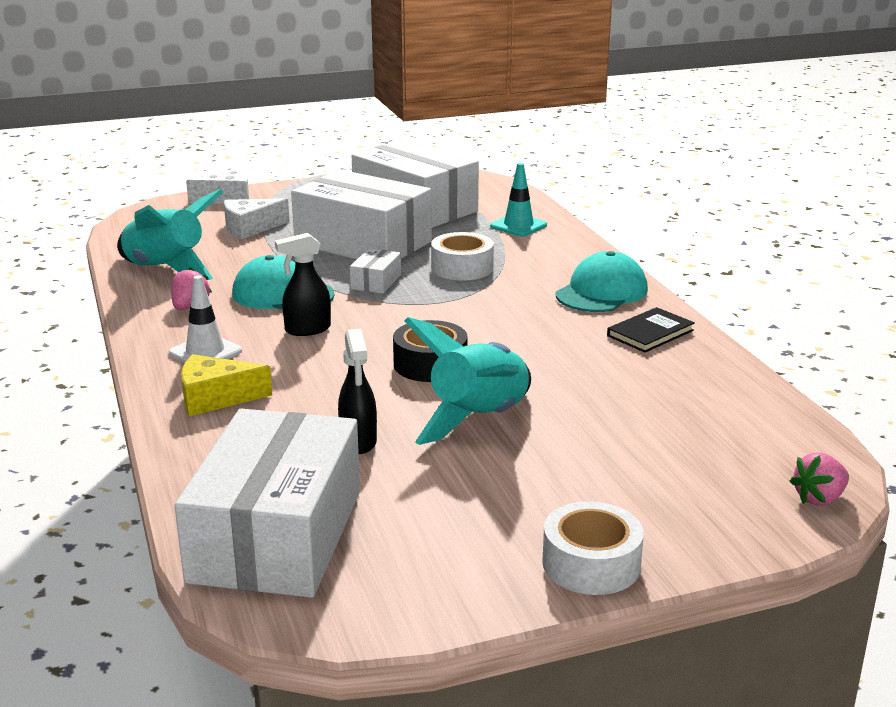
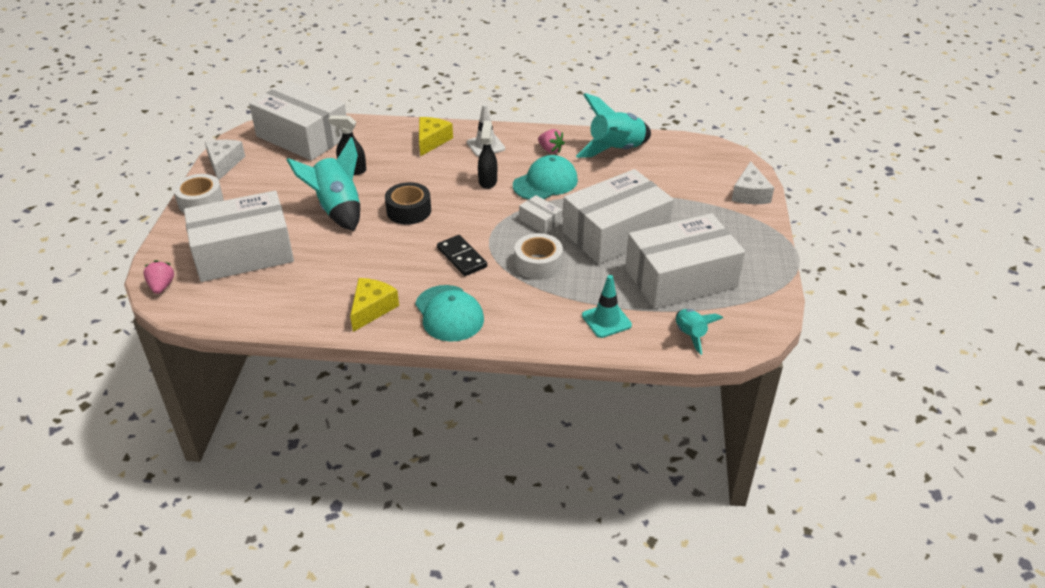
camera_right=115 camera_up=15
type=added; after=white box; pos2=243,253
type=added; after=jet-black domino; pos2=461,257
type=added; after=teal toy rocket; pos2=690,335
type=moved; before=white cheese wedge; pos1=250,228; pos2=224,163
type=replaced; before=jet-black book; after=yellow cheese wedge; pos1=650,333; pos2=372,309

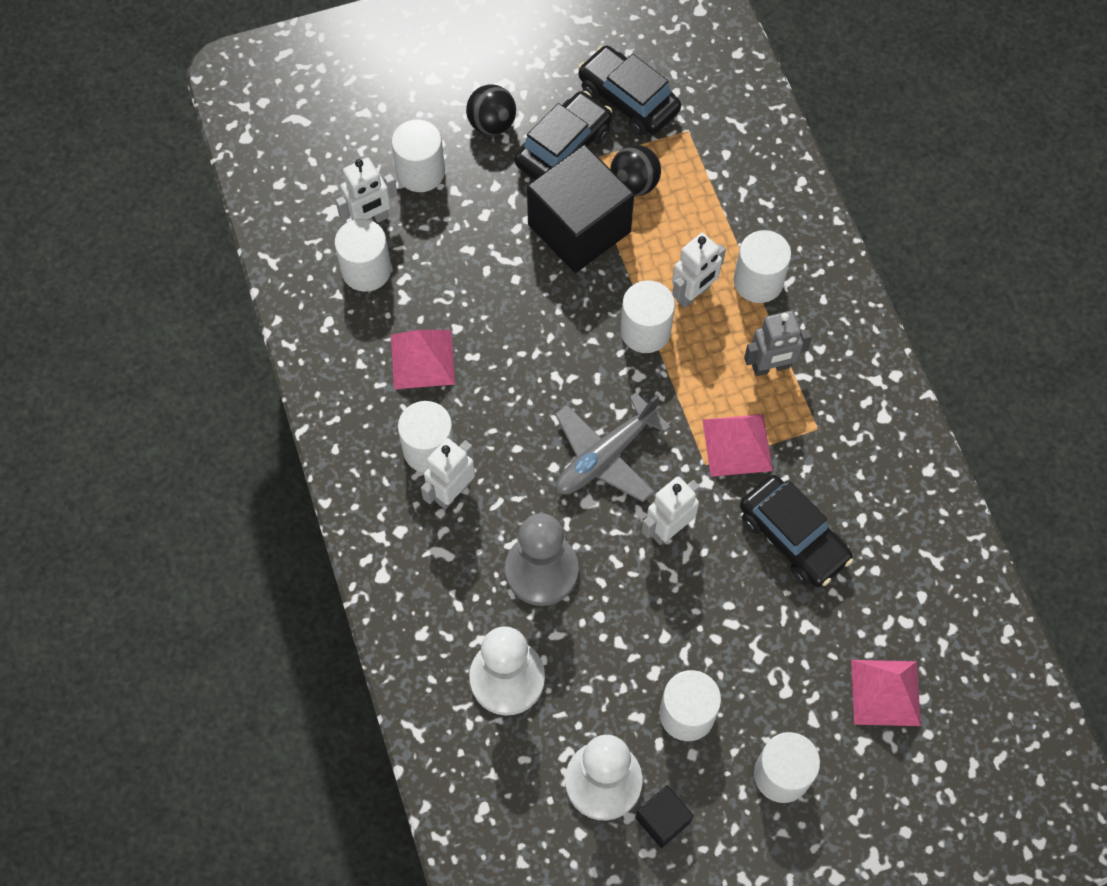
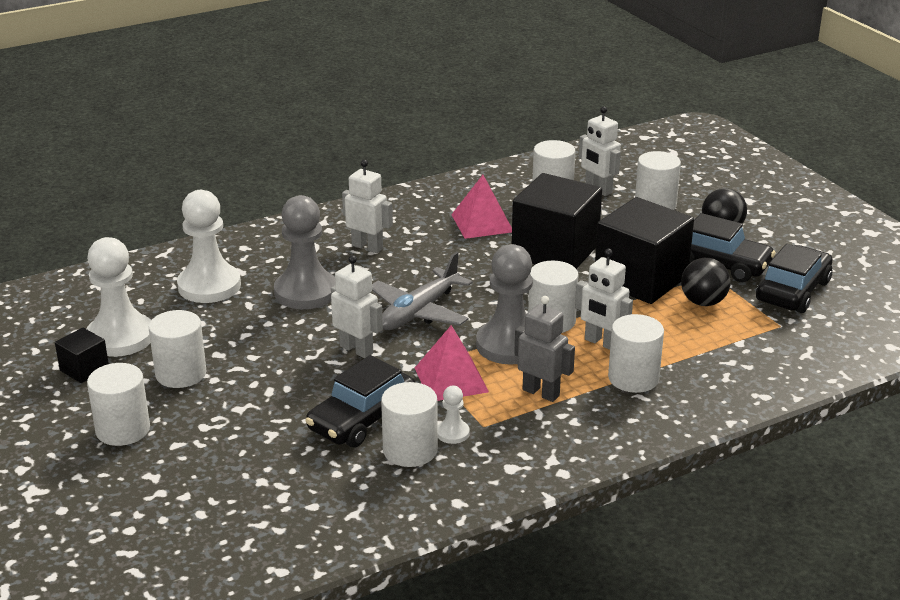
camera_right=80 camera_up=-35
type=removed; before=pink pyramid; pos1=885,692
type=added; after=white game pawn; pos2=452,433
type=added; after=ash-grey game pawn; pos2=509,345
type=added; after=jet-black cube; pos2=555,252
type=moved; before=white cylinder shape; pos1=429,449; pos2=410,450
type=turned; before=ash-grey toy plane; pos1=605,456; pos2=419,312; turn=-90
type=turned; before=ash-grey toy robot; pos1=771,367; pos2=541,392; turn=150

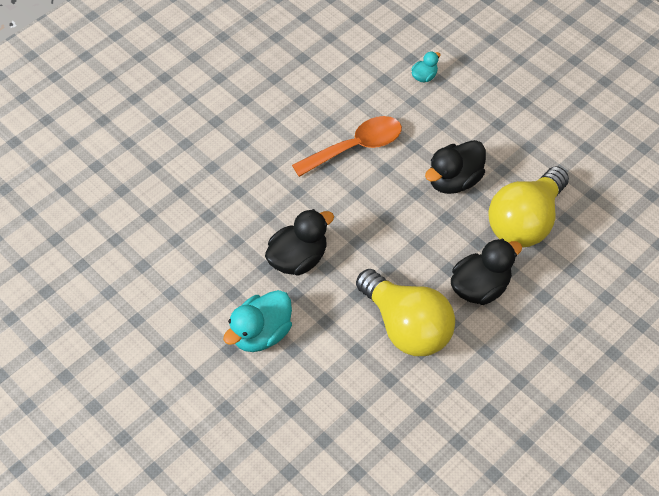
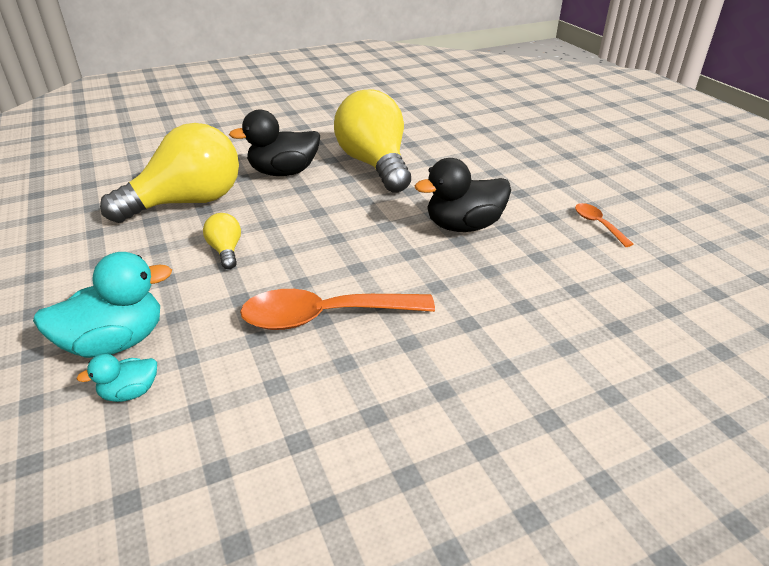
camera_right=-160 camera_up=-20
type=added; after=orange teaspoon; pos2=598,224
type=moved; before=teal duck; pos1=261,333; pos2=116,342
type=replaced; before=jet-black duck; after=yellow bulb; pos1=454,180; pos2=226,251

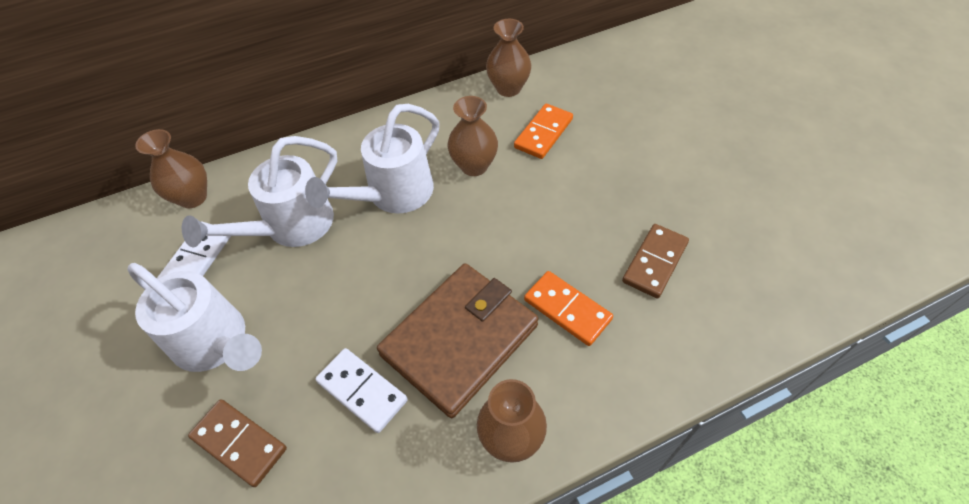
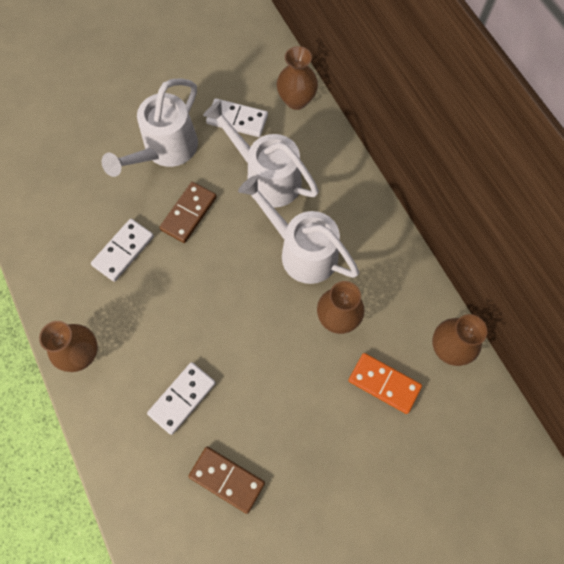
camera_right=85 camera_up=15
type=removed; before=dark brown card wallet; pos1=460,340
type=moved; before=dark brown domino; pos1=239,443; pos2=188,213
type=recoloured; before=orange domino; after=white domino; pos1=567,310; pos2=182,398

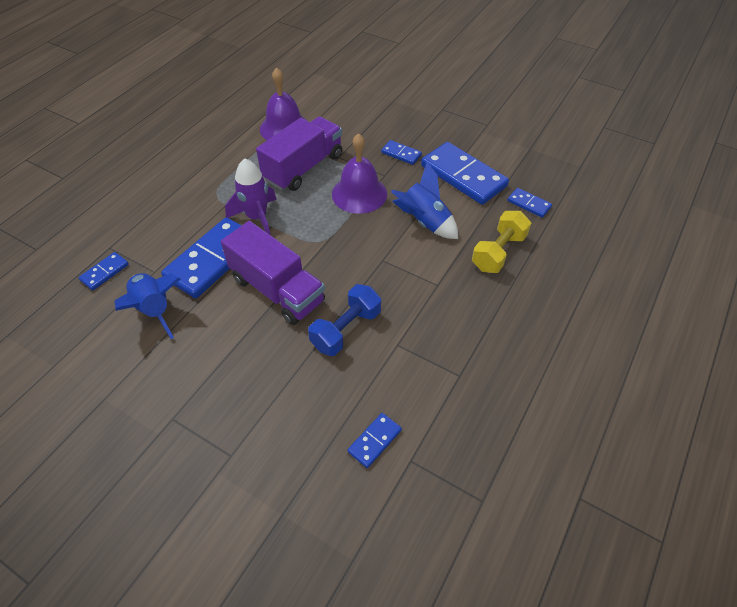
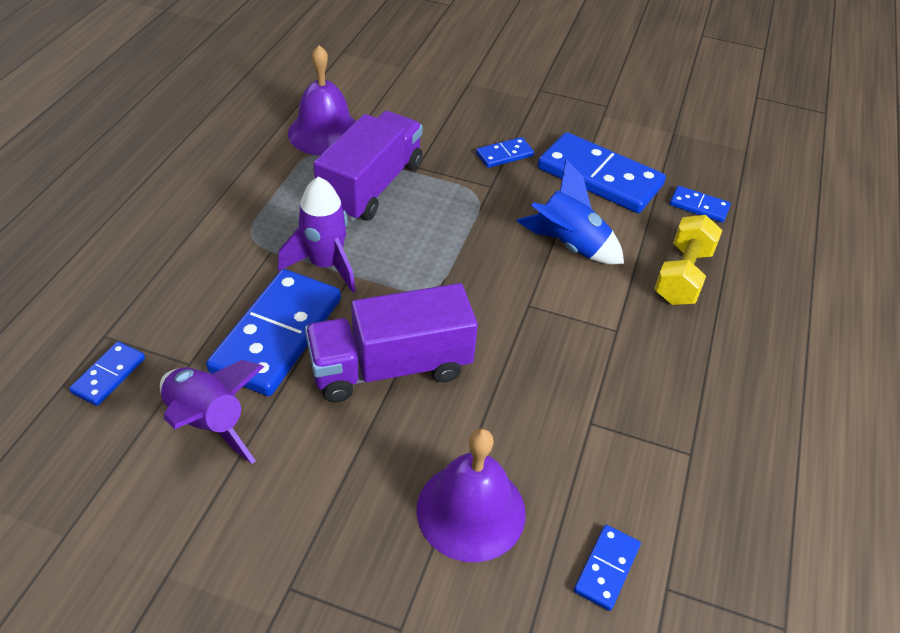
camera_right=-15 camera_up=-5
type=removed; before=royal blue hand weight; pos1=346,329
type=moved; before=violet school bell; pos1=359,194; pos2=471,510
type=recoloured; before=royal blue toy rocket; after=violet toy rocket; pos1=154,310; pos2=208,422
type=turned; before=violet toy truck; pos1=277,290; pos2=390,367; turn=135
type=turned; before=royal blue domino; pos1=401,154; pos2=504,155; turn=-45

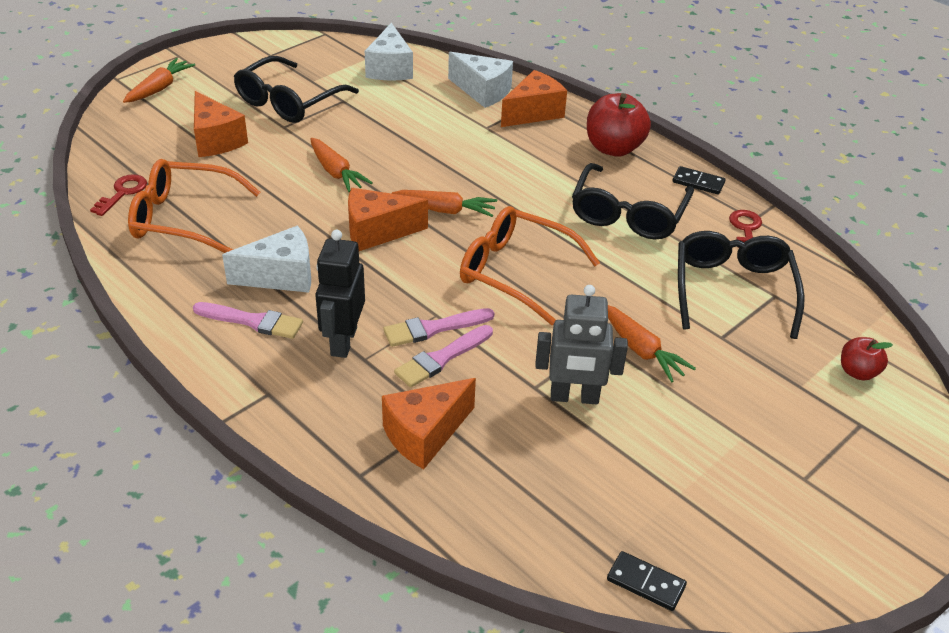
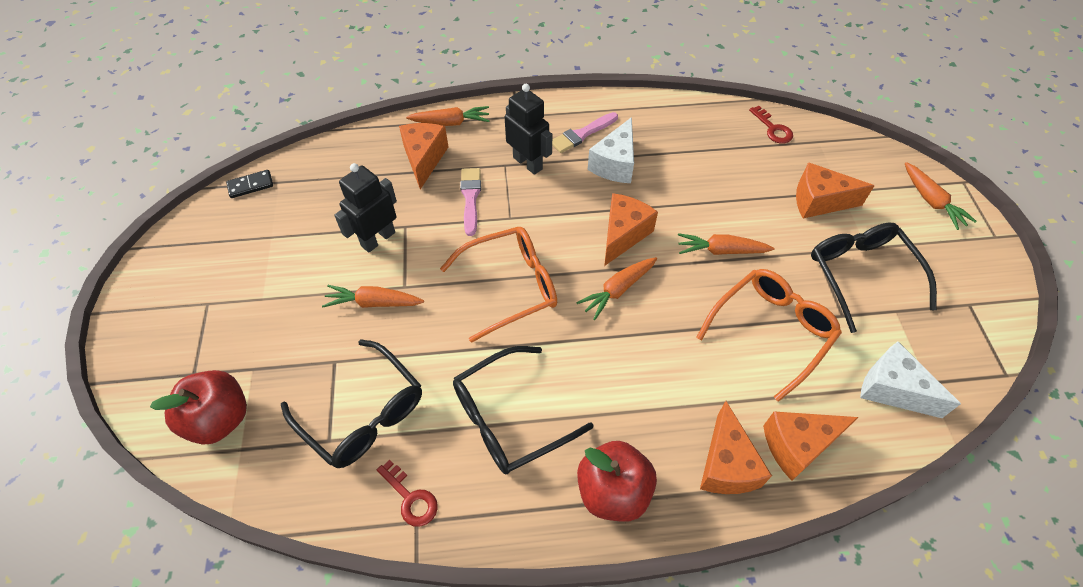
camera_right=130 camera_up=15
type=removed; before=pink brush; pos1=434,328
type=removed; before=jet-black domino; pos1=698,182
type=added; after=orange toy carrot; pos2=451,122
type=moved; before=orange eyeglasses; pos1=184,218; pos2=771,331
type=recoloured; before=white cheese wedge; after=orange cheese wedge; pos1=483,91; pos2=797,446
type=recoloured; before=ash-grey toy robot; after=jet-black toy robot; pos1=574,397; pos2=378,239
type=turned; before=jet-black eyeglasses; pos1=628,213; pos2=510,418; turn=-90
type=resized; before=scarlet toy apple; pos1=858,372; pos2=219,419; scale=1.81

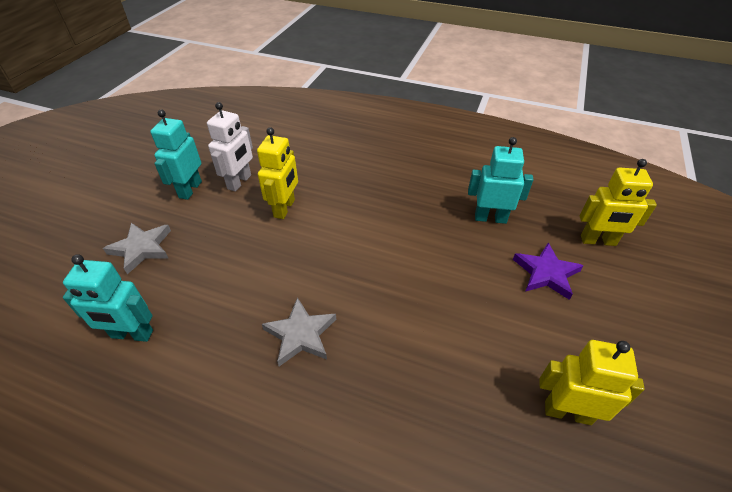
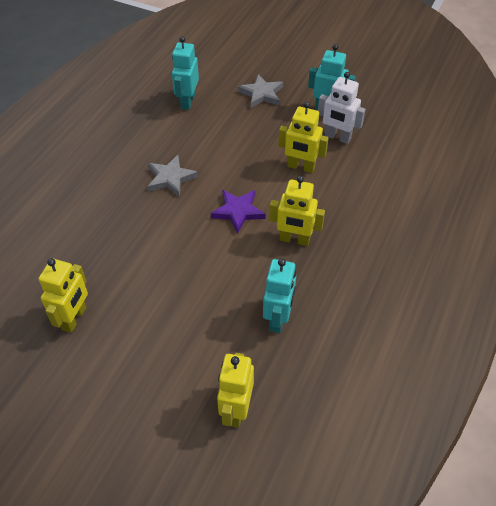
camera_right=95 camera_up=5
type=added; after=yellow toy robot; pos2=294,240
type=moved; before=violet star; pos1=546,273; pos2=238,211

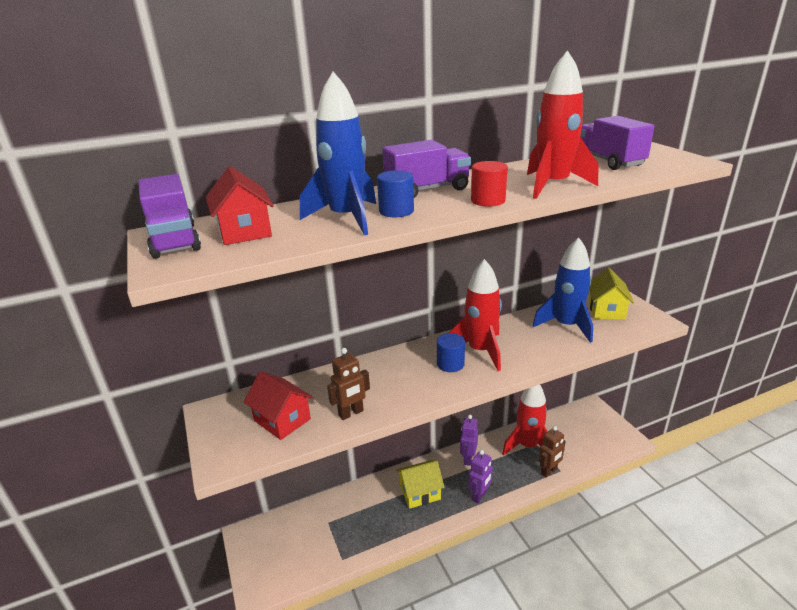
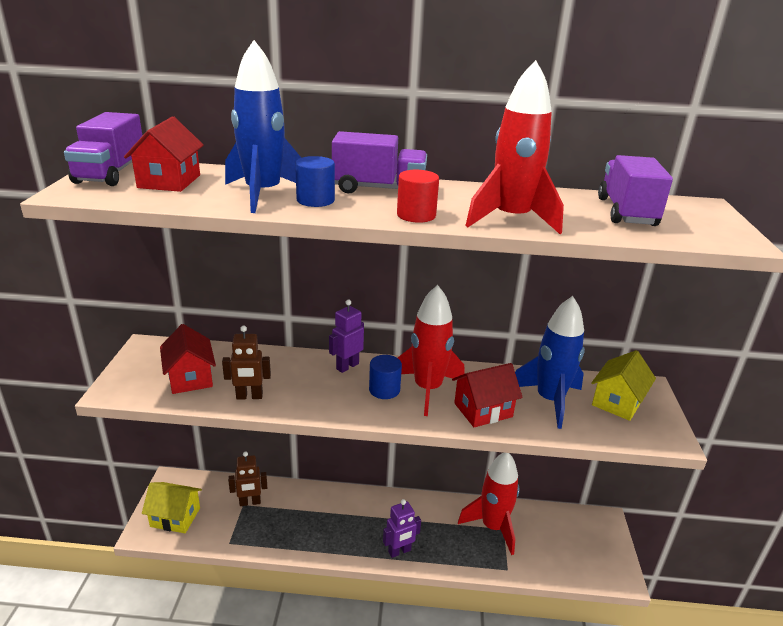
camera_right=25 camera_up=0
type=added; after=scarlet house; pos2=483,410
type=moved; before=yellow house; pos1=420,492; pos2=175,517
type=moved; before=violet toy robot; pos1=468,458; pos2=347,366
type=moved; before=dark brown toy robot; pos1=549,471; pos2=250,502

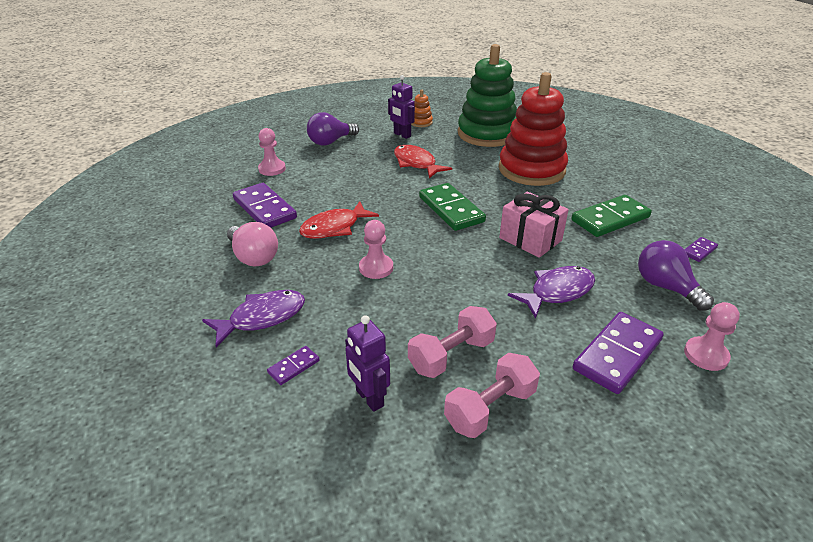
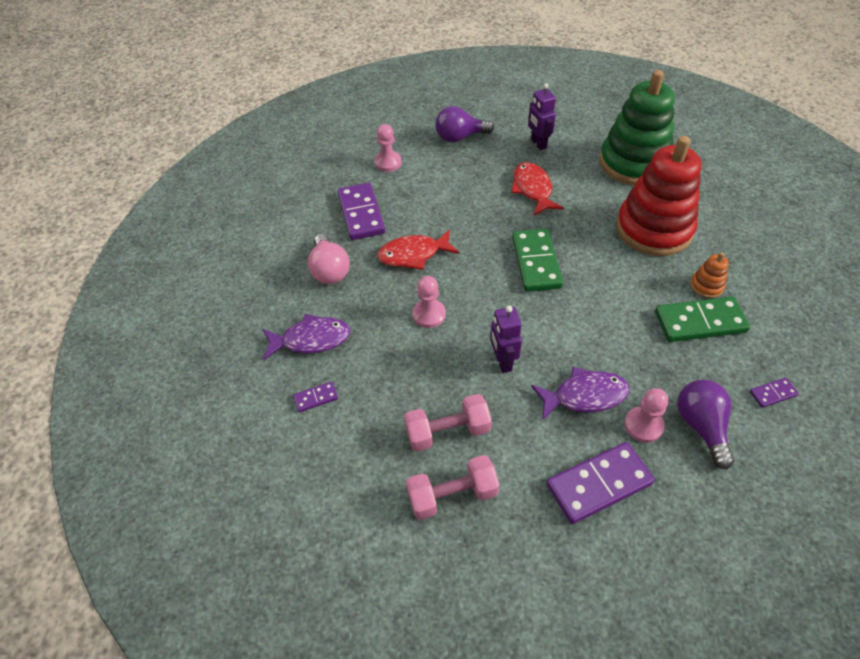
camera_right=25 camera_up=15
type=removed; before=pink present; pos1=530,239
type=moved; before=violet toy robot; pos1=369,398; pos2=503,361
type=moved; before=orange stacking rings; pos1=421,122; pos2=706,286
type=moved; before=pink game pawn; pos1=706,355; pos2=643,425

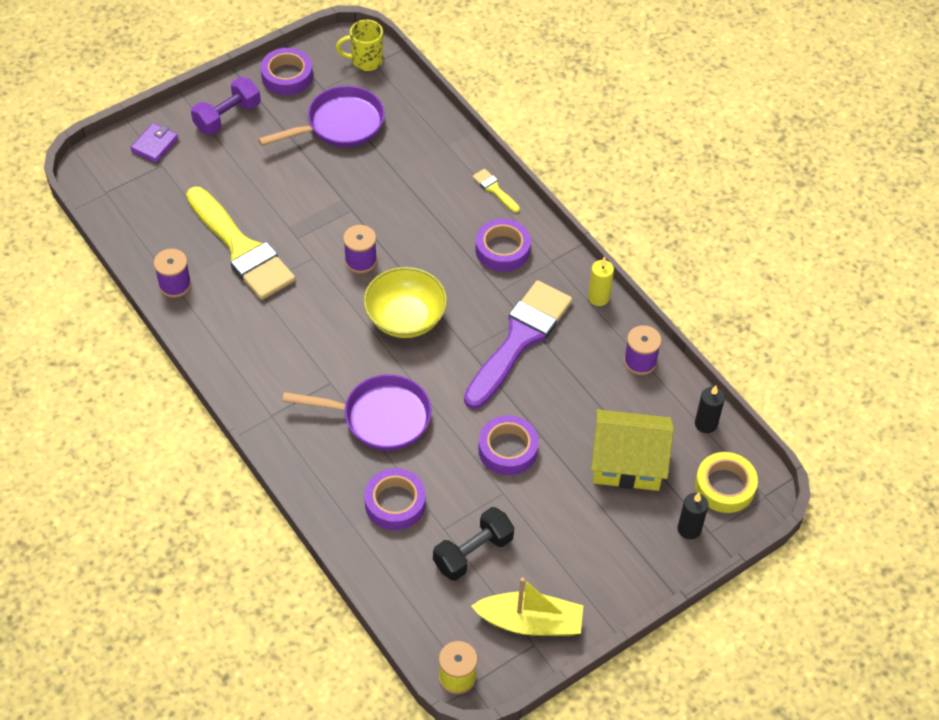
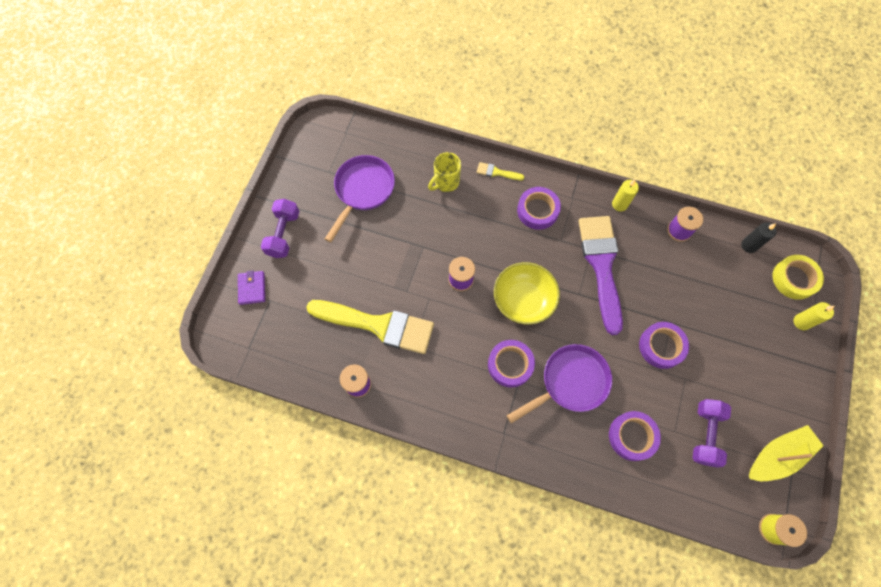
camera_right=-35 camera_up=15
type=removed; before=yellow house; pos1=627,463
type=moved; before=violet tape; pos1=287,76; pos2=510,365
type=moved; before=yellow coffee mug; pos1=365,61; pos2=445,182
type=recoloured; before=jet-black hand weight; after=violet hand weight; pos1=473,552; pos2=705,434
type=recoloured; before=jet-black candle; after=yellow candle; pos1=689,529; pos2=801,322

